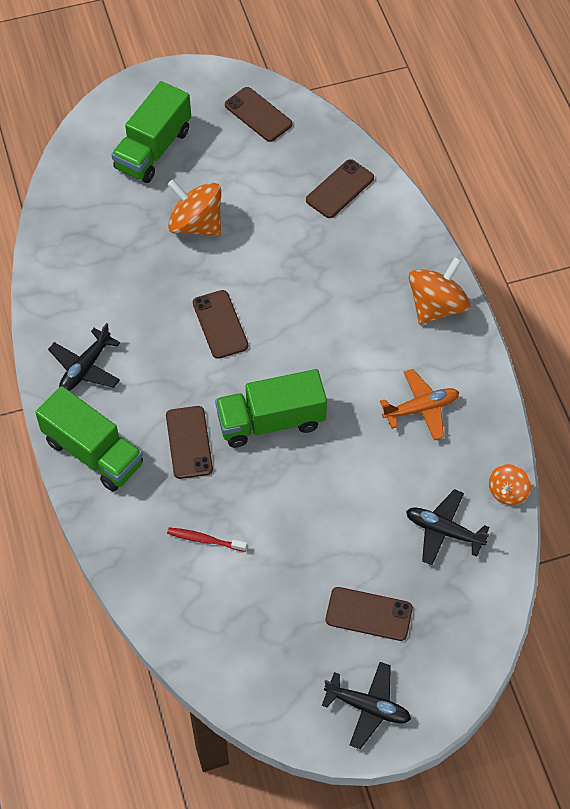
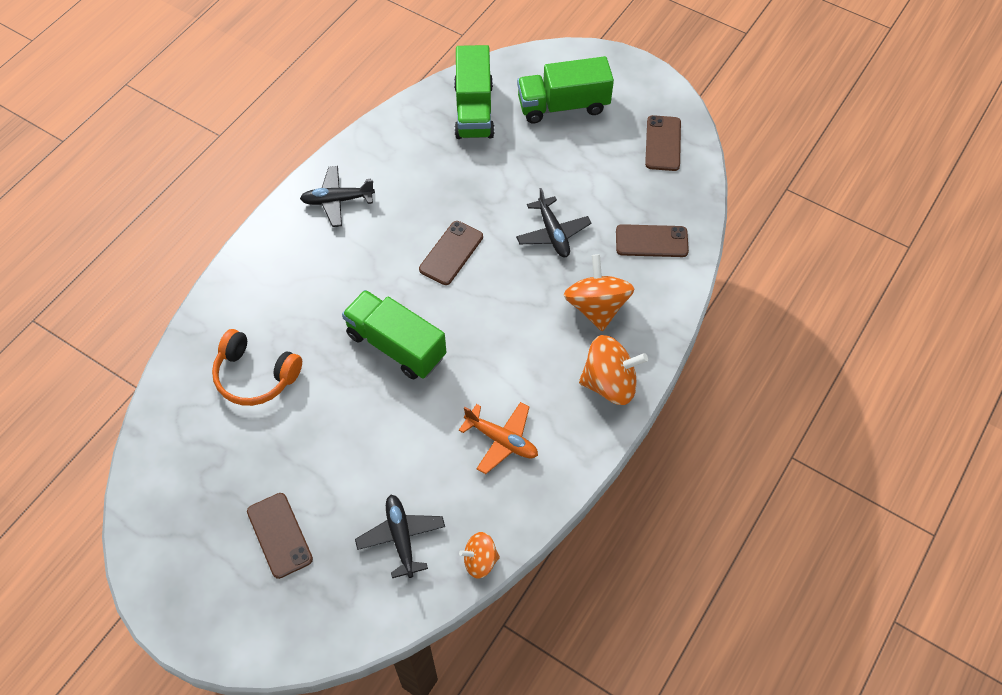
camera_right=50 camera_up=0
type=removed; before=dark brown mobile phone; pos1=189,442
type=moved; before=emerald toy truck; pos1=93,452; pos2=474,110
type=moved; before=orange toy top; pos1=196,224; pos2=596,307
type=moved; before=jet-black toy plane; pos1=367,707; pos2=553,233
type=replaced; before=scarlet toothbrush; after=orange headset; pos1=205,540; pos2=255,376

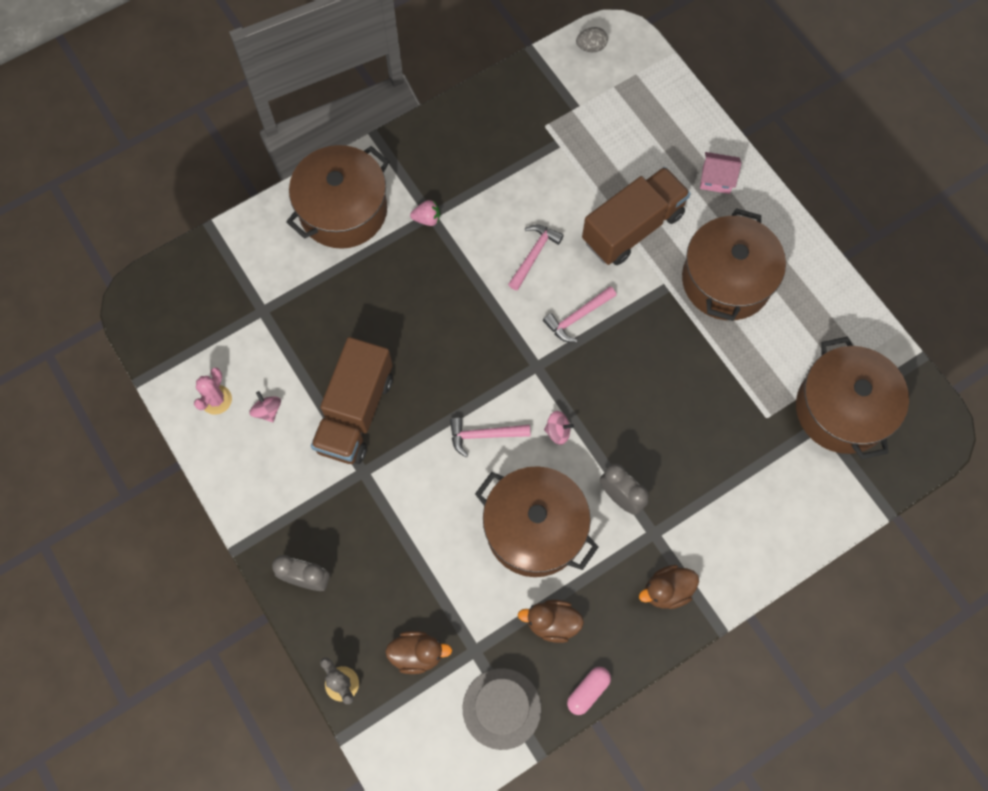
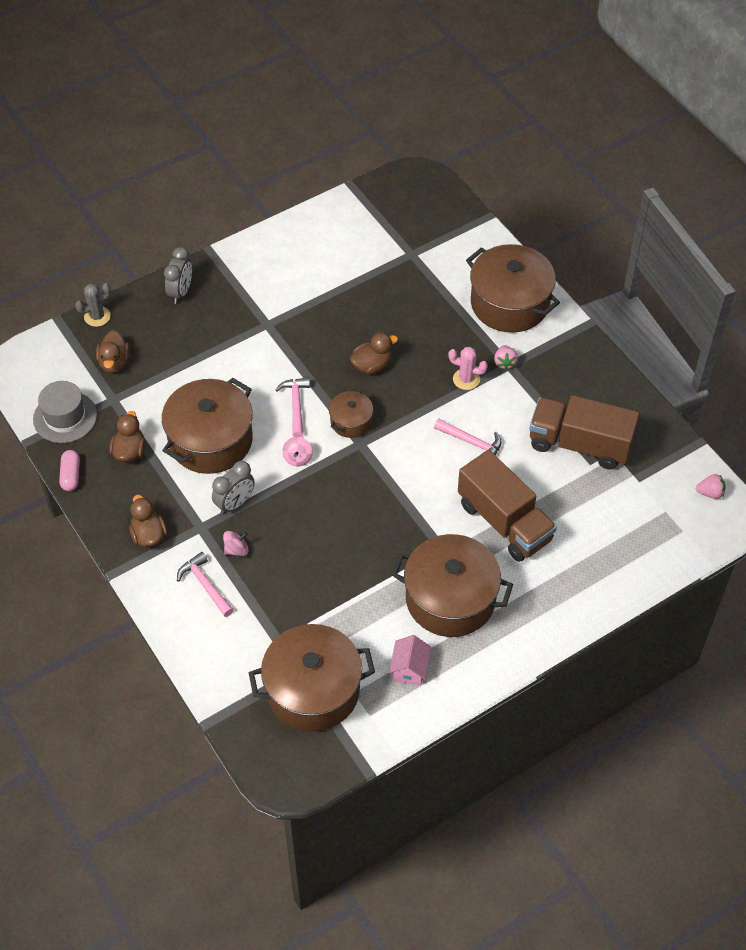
camera_right=90 camera_up=-15
type=added; after=dark brown cooking pot; pos2=351,421
type=added; after=dark brown duck; pos2=372,365
type=moved; before=pink cactus; pos1=216,400; pos2=466,379
type=moved; before=pink toy top; pos1=267,411; pos2=236,549
type=moved; before=dark brown toy truck; pos1=355,412; pos2=580,444
type=moved; before=pink carpenter's hammer; pos1=577,317; pos2=205,585
type=moved; before=pink house; pos1=716,180; pos2=409,669
type=replaced; before=ash-grey egg shape; after=pink strawberry; pos1=591,47; pos2=710,493
type=turned; before=pink pill shape; pos1=588,691; pos2=71,475; turn=45

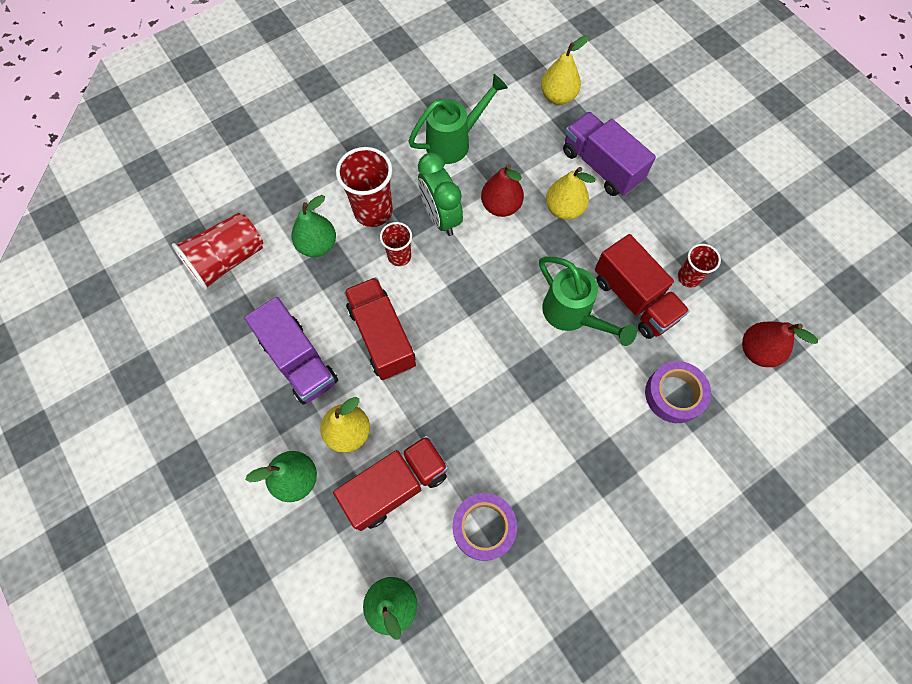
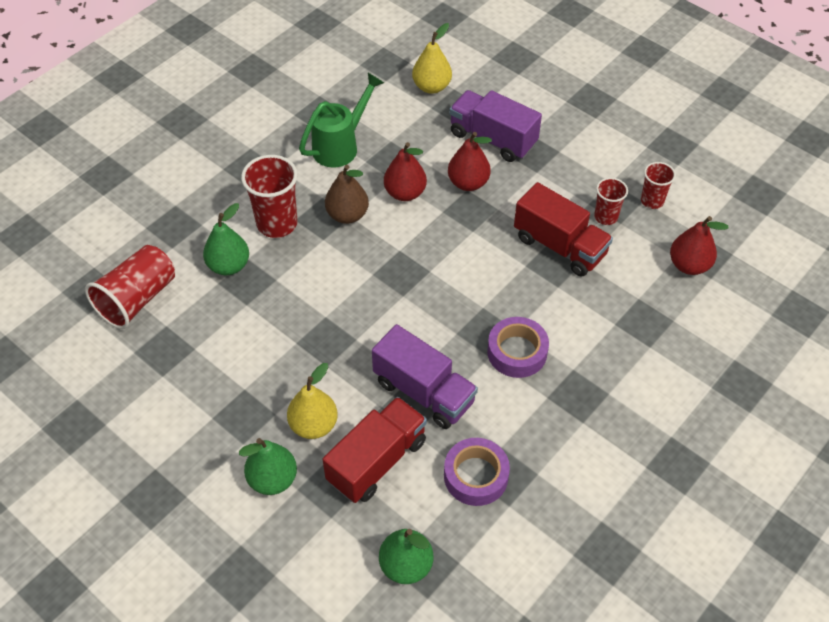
camera_right=-15 camera_up=-15
type=removed; before=scarlet toy truck; pos1=382,336
type=removed; before=emerald watering can; pos1=573,315
type=moved; before=violet toy truck; pos1=299,361; pos2=424,392
type=moved; before=scarlet beaker; pos1=399,256; pos2=652,201
type=moved; before=violet tape; pos1=674,394; pos2=517,352
type=replaced; before=emerald bedside clock; after=dark brown toy pear; pos1=440,217; pos2=347,215
type=recoloured; before=yellow toy pear; after=scarlet toy pear; pos1=564,209; pos2=468,183

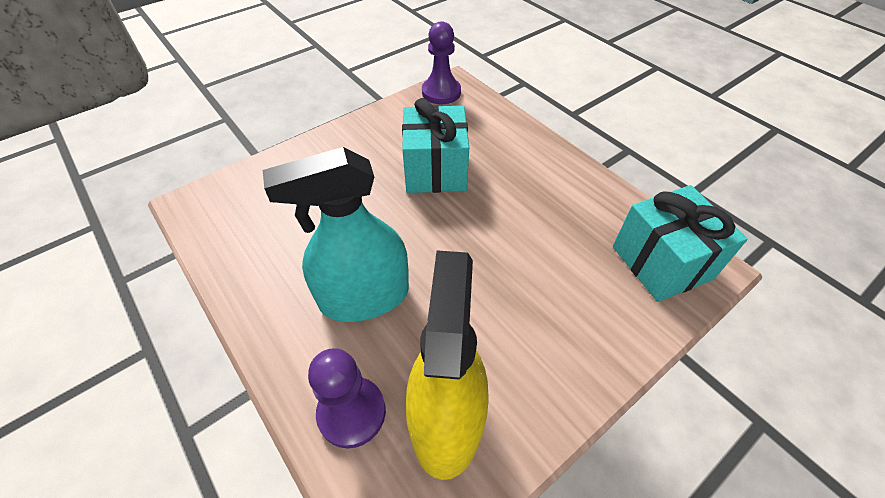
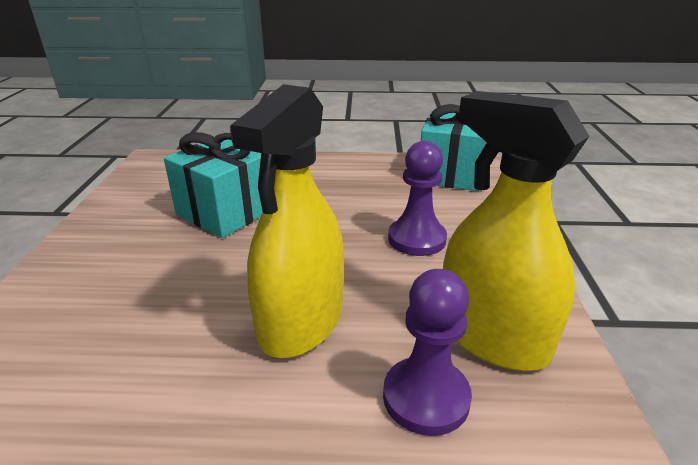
camera_right=-50 camera_up=-20
type=moved; before=violet game pawn; pos1=441,92; pos2=416,239
type=recoloured; before=teal spray bottle; after=yellow spray bottle; pos1=364,297; pos2=301,322

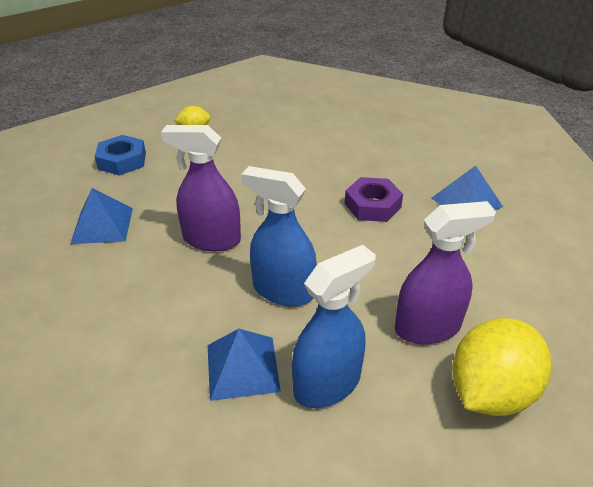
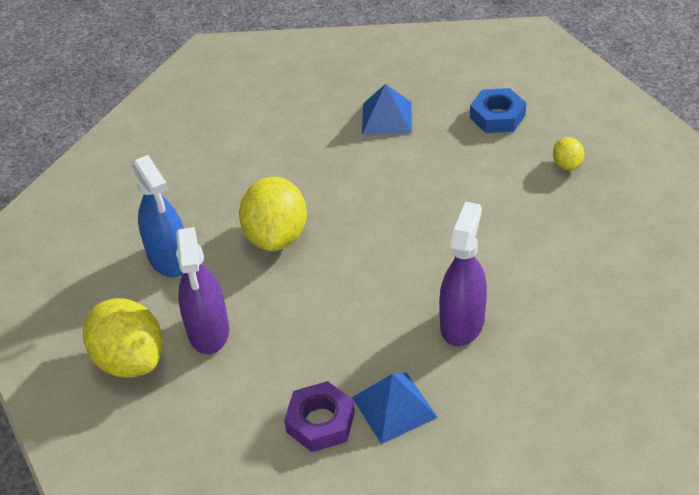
camera_right=100 camera_up=5
type=removed; before=royal blue pyramid; pos1=242,367
type=moved; before=violet spray bottle; pos1=211,239; pos2=462,323
type=moved; before=violet nut; pos1=372,205; pos2=320,422
type=replaced; before=royal blue spray bottle; after=yellow lemon; pos1=283,290; pos2=276,237

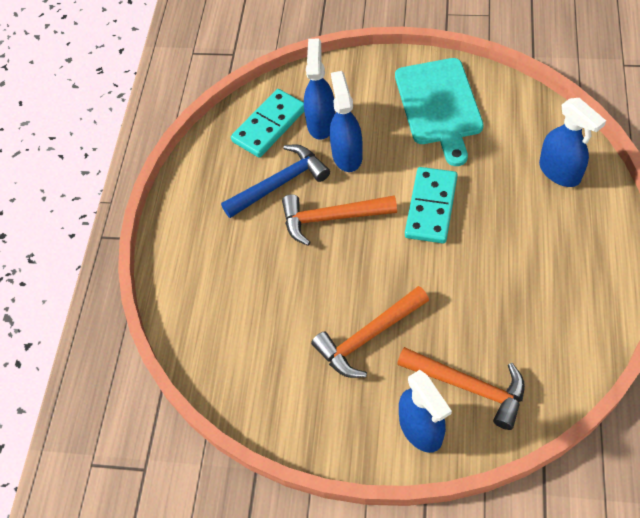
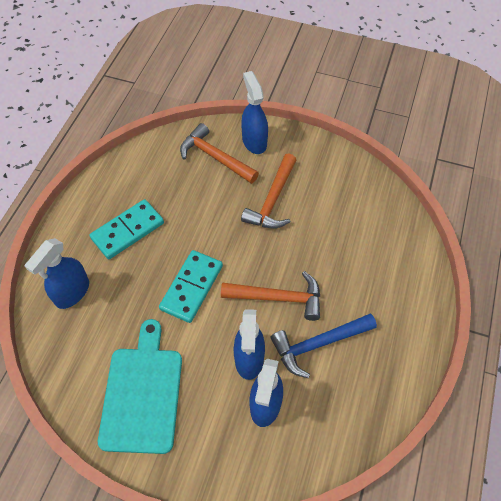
camera_right=-175 camera_up=0
type=moved; before=teal domino; pos1=269,125; pos2=127,230
type=turned; before=orange carpenter's hammer; pos1=368,337; pos2=272,200; turn=135
type=turned; before=royal blue spray bottle; pos1=559,172; pos2=72,292; turn=-120

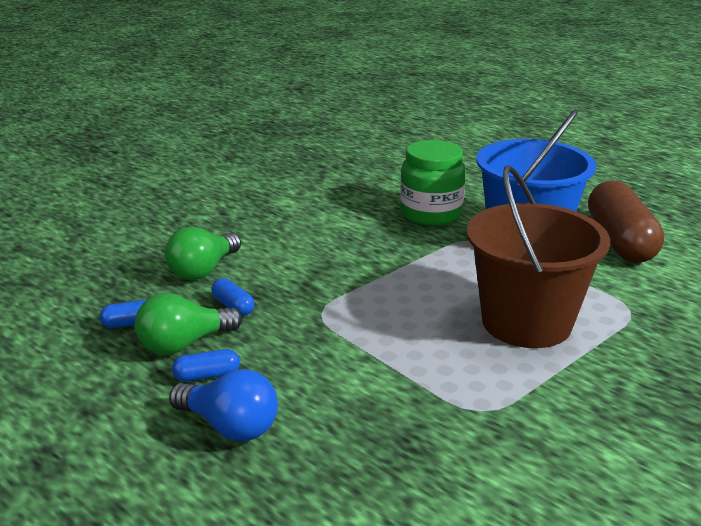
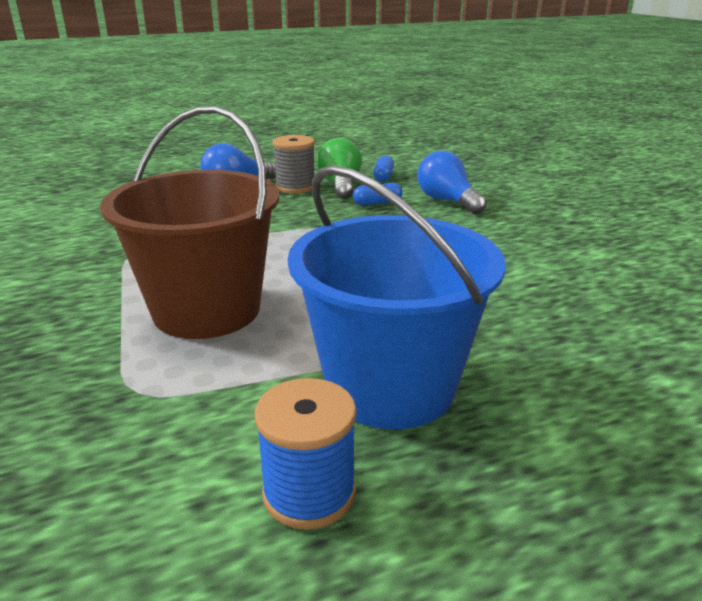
camera_right=115 camera_up=0
type=removed; before=emerald jar; pos1=431,214
type=replaced; before=royal blue pill shape; after=ash-grey bobbin; pos1=207,375; pos2=295,187
type=replaced; before=dark brown pill shape; after=royal blue bobbin; pos1=620,241; pos2=309,493
type=recoloured; before=emerald bulb; after=royal blue bulb; pos1=203,270; pos2=447,201

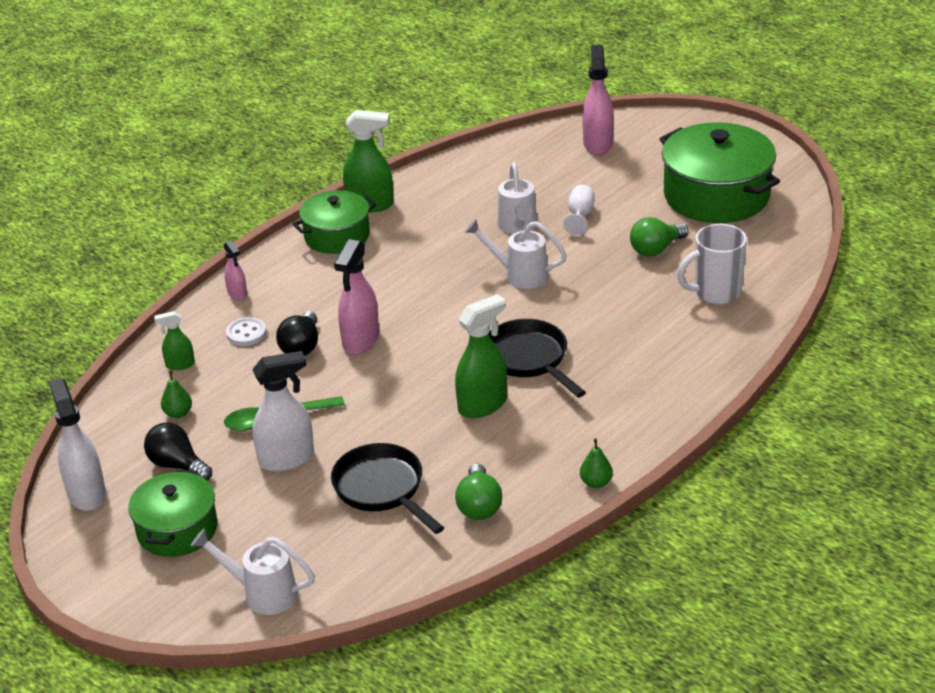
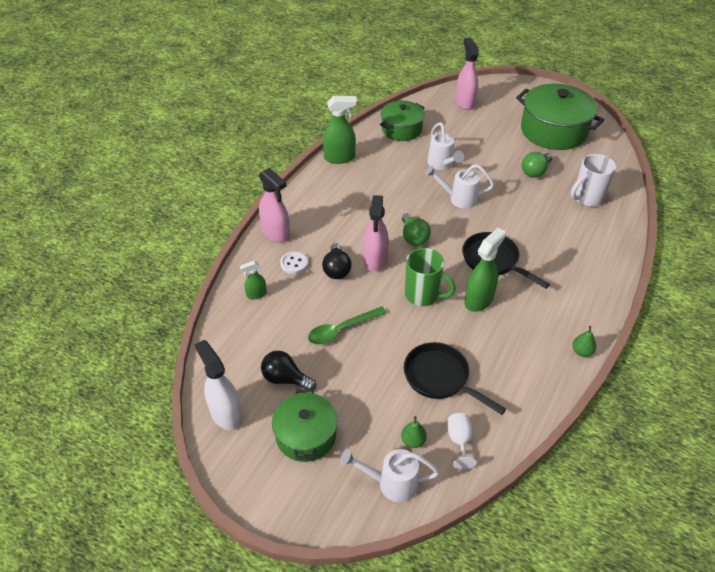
camera_right=-15 camera_up=10
type=removed; before=white spray bottle; pos1=287,459
type=added; after=emerald coffee mug; pos2=423,295
type=moved; before=emerald toy pear; pos1=178,413; pos2=413,441
type=moved; before=emerald cooking pot; pos1=337,236; pos2=401,129
type=moved; before=emerald bulb; pos1=479,506; pos2=413,237
type=moved; before=white goblet; pos1=580,216; pos2=459,441
type=resized; before=pink spray bottle; pos1=237,293; pos2=276,233; scale=1.83

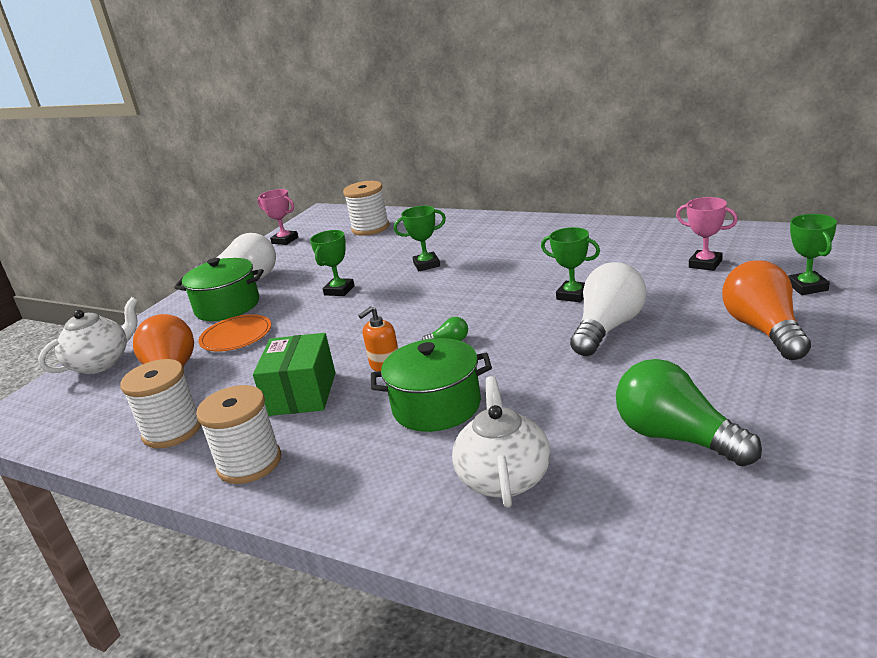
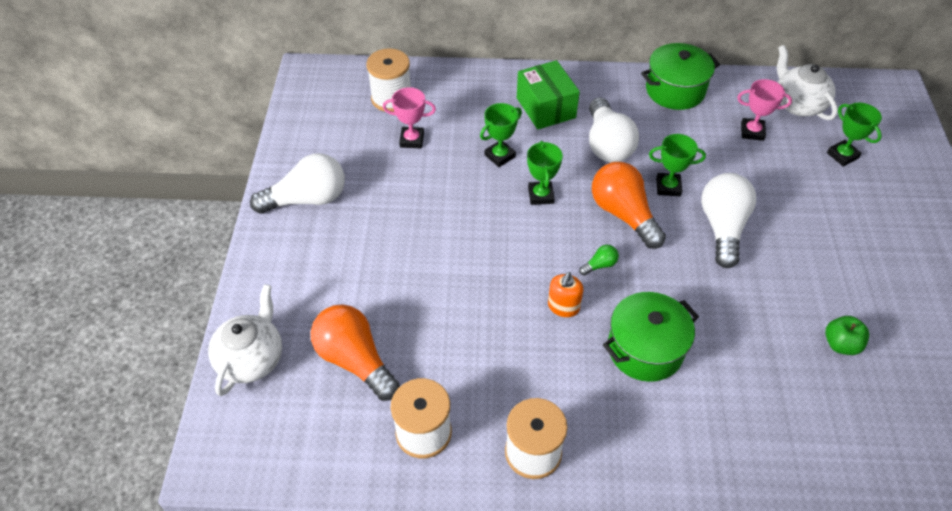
camera_right=-30 camera_up=25
type=removed; before=orange dinner plate; pos1=236,336
type=added; after=white bulb; pos2=607,144
type=moved; before=emerald cooking pot; pos1=227,306; pos2=675,90
type=moved; before=emerald box; pos1=301,394; pos2=546,108
type=moved; before=pink award cup; pos1=285,240; pos2=412,140
type=moved; before=emerald award cup; pos1=339,290; pos2=540,195
type=moved; before=white teapot; pos1=504,478; pos2=798,104
type=moved; before=orange bulb; pos1=764,330; pos2=623,214
type=replaced; before=emerald bulb; after=emerald toy apple; pos1=677,437; pos2=840,344

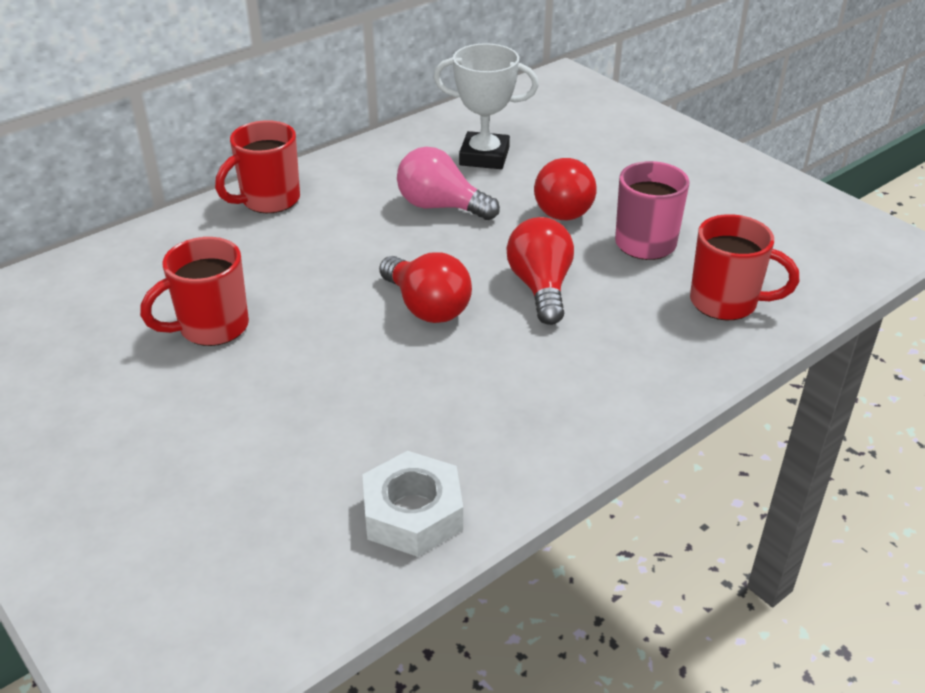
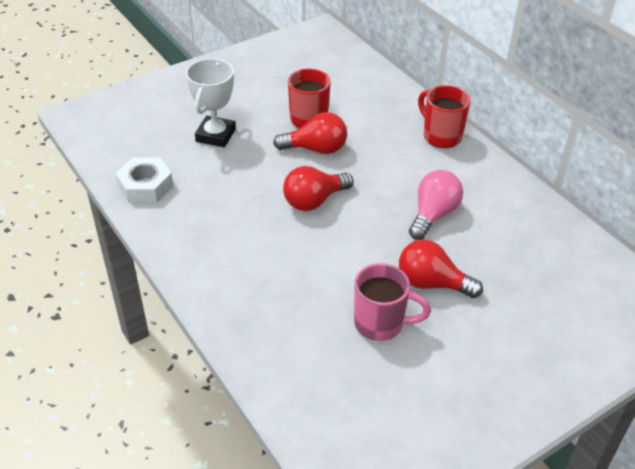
camera_right=95 camera_up=5
type=removed; before=scarlet coffee mug; pos1=726,303
type=moved; before=white award cup; pos1=484,157; pos2=215,135
type=moved; before=scarlet bulb; pos1=541,287; pos2=316,149

